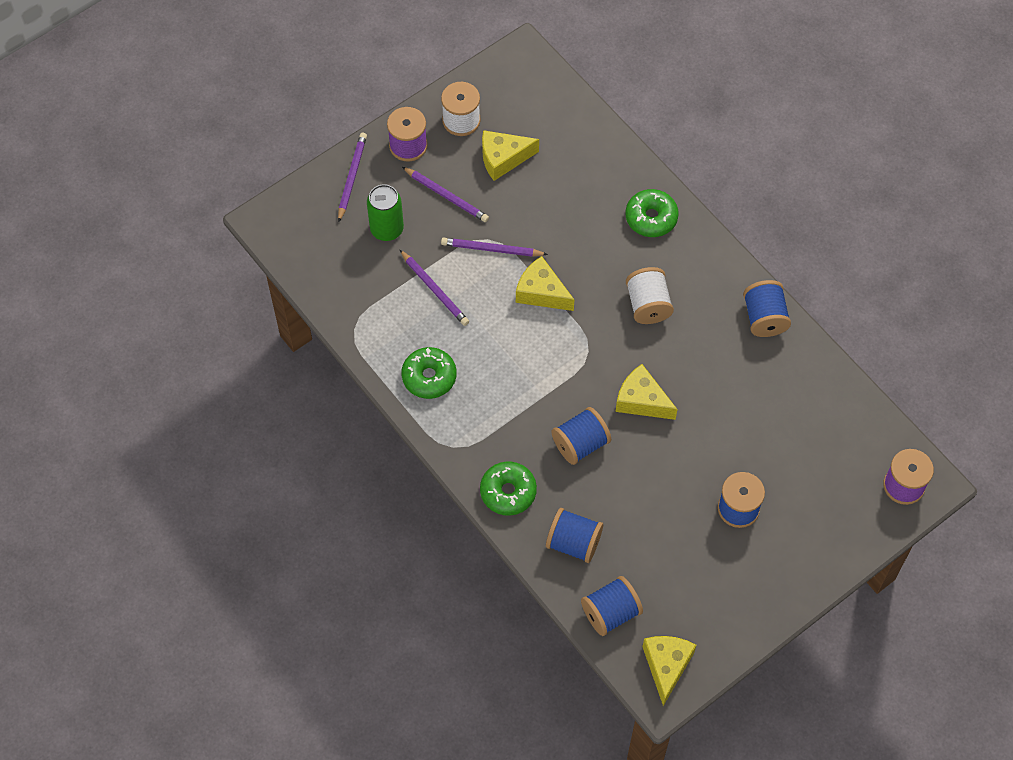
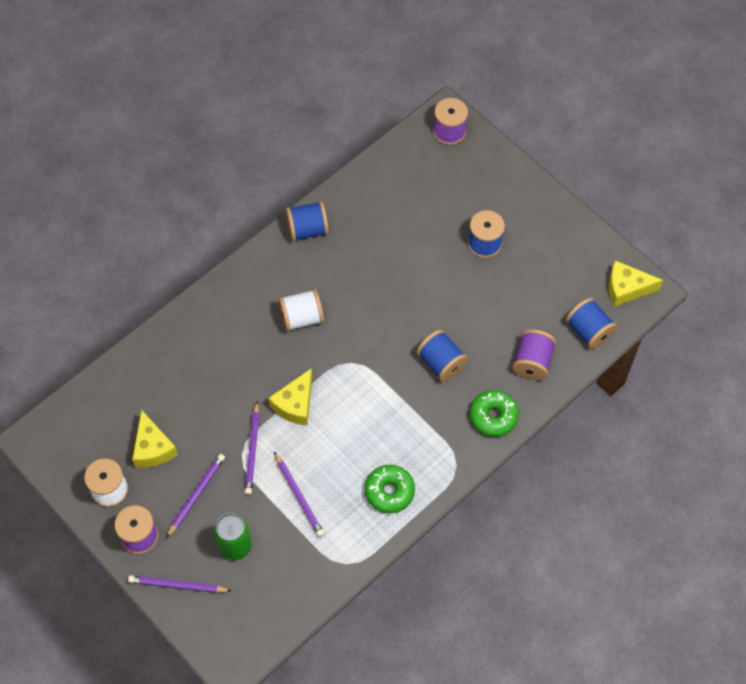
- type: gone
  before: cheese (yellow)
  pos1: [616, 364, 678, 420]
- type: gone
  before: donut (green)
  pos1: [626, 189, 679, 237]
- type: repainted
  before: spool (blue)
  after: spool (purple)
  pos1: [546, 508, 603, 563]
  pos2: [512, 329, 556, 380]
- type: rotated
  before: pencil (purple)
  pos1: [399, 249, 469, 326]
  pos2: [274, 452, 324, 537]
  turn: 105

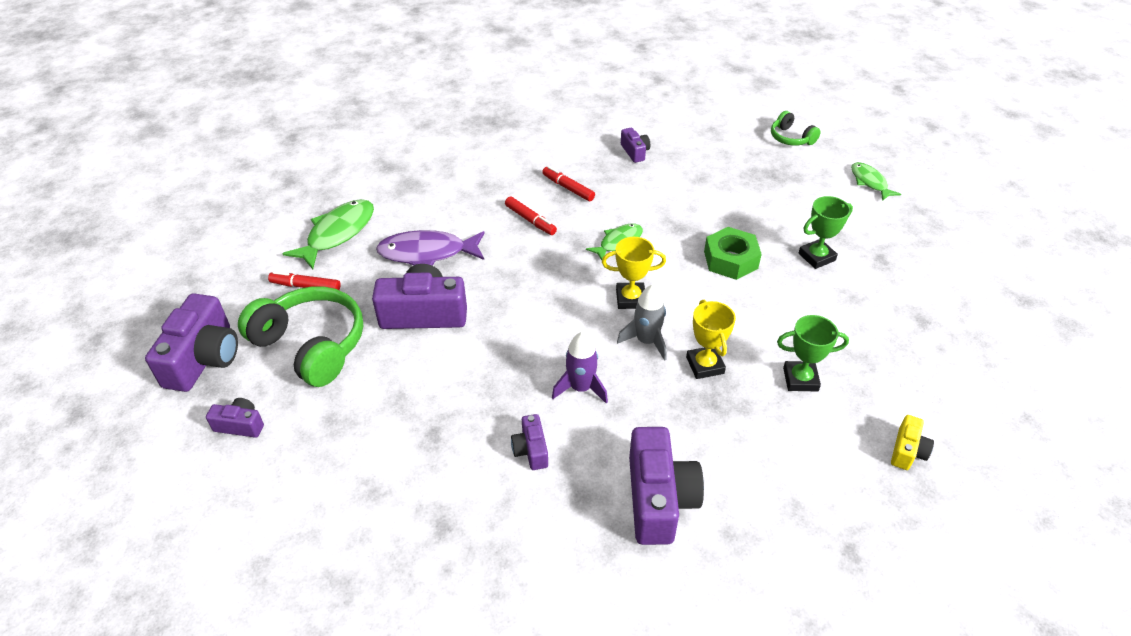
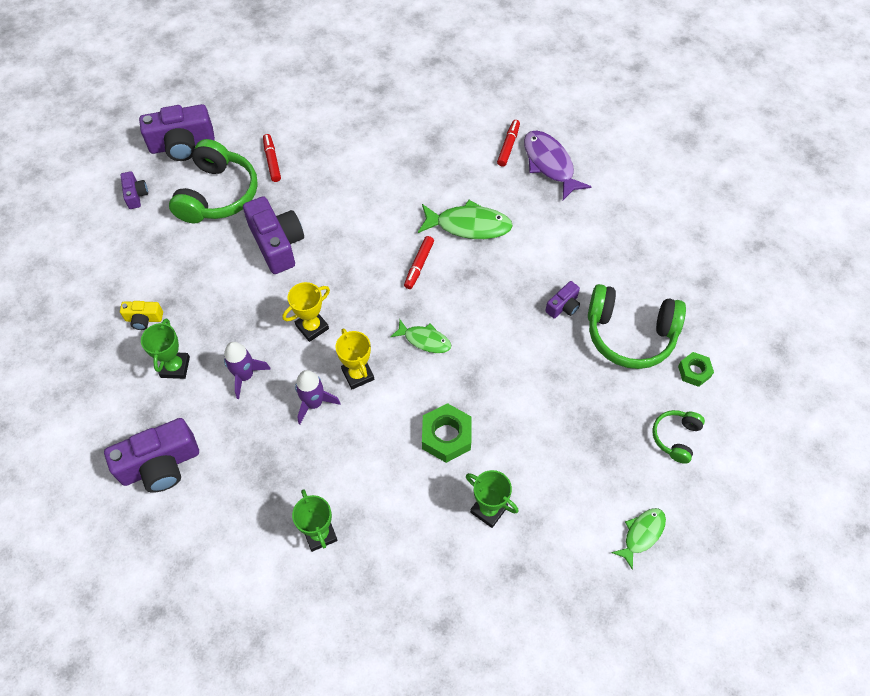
- type: new
  after: headphones (green)
  pos2: [588, 284, 686, 369]
- type: new
  after: nut (green)
  pos2: [678, 352, 714, 387]
- type: shifted
  before: fish (green)
  pos1: [282, 199, 374, 269]
  pos2: [418, 200, 513, 239]
- type: shifted
  before: fish (purple)
  pos1: [376, 230, 485, 266]
  pos2: [524, 130, 592, 200]
- type: shifted
  before: marker (red)
  pos1: [542, 166, 595, 201]
  pos2: [497, 120, 520, 167]
- type: shifted
  before: trophy (yellow)
  pos1: [686, 300, 736, 379]
  pos2: [283, 282, 330, 342]
- type: shifted
  before: camera (yellow)
  pos1: [891, 415, 934, 470]
  pos2: [120, 301, 163, 330]
- type: swapped
  before: camera (purple)
  after: trophy (green)
  pos1: [511, 414, 548, 470]
  pos2: [141, 318, 190, 379]
- type: repainted
  before: rocket (grey)
  after: rocket (purple)
  pos1: [617, 285, 667, 361]
  pos2: [295, 370, 340, 424]

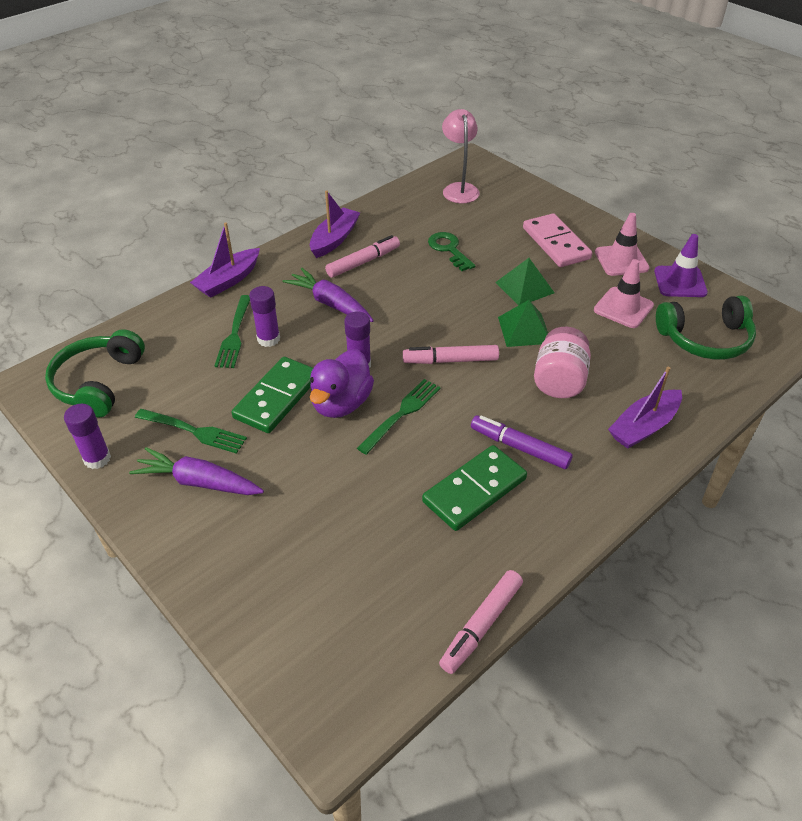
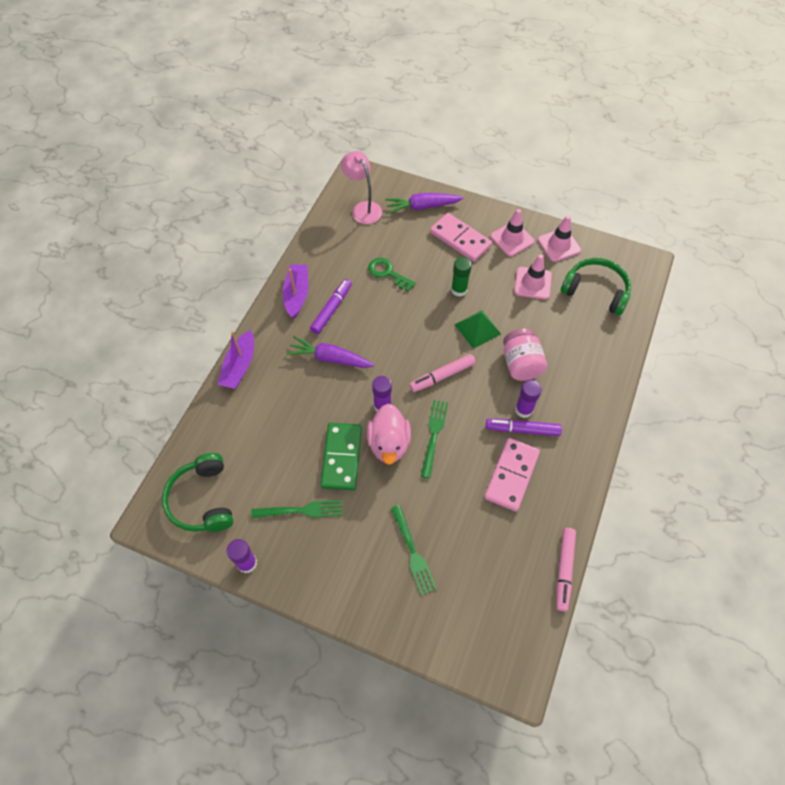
- type: gone
  before: boat (purple)
  pos1: [608, 367, 682, 449]
- type: shifted
  before: carrot (purple)
  pos1: [129, 447, 264, 495]
  pos2: [385, 193, 464, 214]
- type: shifted
  before: fork (green)
  pos1: [214, 295, 250, 368]
  pos2: [390, 505, 437, 595]
- type: shifted
  before: glue stick (purple)
  pos1: [249, 286, 280, 347]
  pos2: [515, 380, 542, 418]
- type: swapped
  before: pyramid (green)
  after: glue stick (green)
  pos1: [495, 258, 555, 306]
  pos2: [451, 257, 472, 297]
- type: repainted
  before: duck (purple)
  after: duck (pink)
  pos1: [310, 349, 374, 418]
  pos2: [367, 404, 411, 465]
- type: repainted
  before: marker (pink)
  after: marker (purple)
  pos1: [325, 235, 400, 278]
  pos2: [310, 279, 352, 334]
- type: repainted
  before: domino (green)
  after: domino (pink)
  pos1: [422, 445, 527, 531]
  pos2: [484, 438, 540, 512]
- type: repainted
  before: traffic cone (purple)
  after: traffic cone (pink)
  pos1: [654, 234, 708, 297]
  pos2: [538, 215, 581, 262]
- type: rotated
  before: headphones (green)
  pos1: [656, 296, 756, 360]
  pos2: [560, 258, 631, 315]
  turn: -120

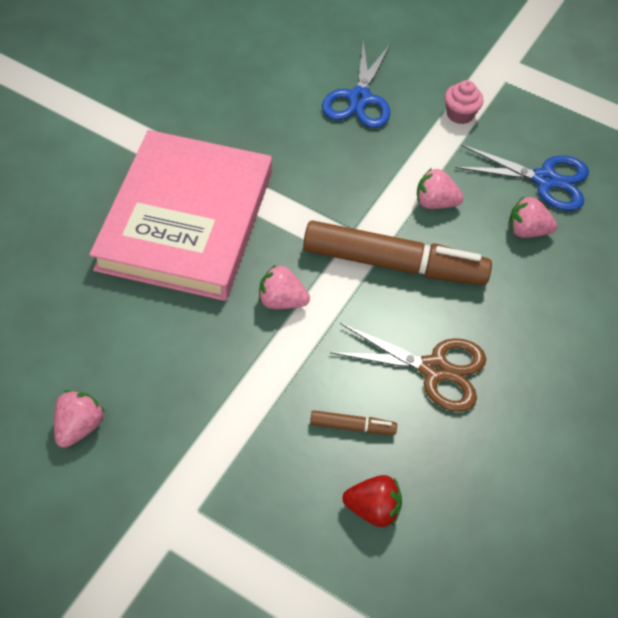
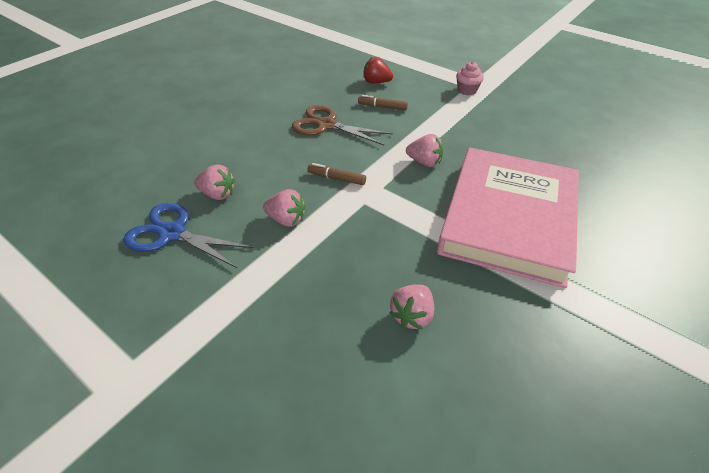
- type: gone
  before: scissors (blue)
  pos1: [322, 40, 391, 128]
- type: shifted
  before: strawberry (pink)
  pos1: [54, 390, 105, 448]
  pos2: [389, 285, 434, 329]
- type: shifted
  before: cupcake (pink)
  pos1: [445, 80, 483, 124]
  pos2: [456, 62, 484, 95]
- type: scaled
  before: marker (brown)
  pos1: [303, 220, 492, 285]
  pos2: [308, 163, 366, 185]
  scale: 0.41

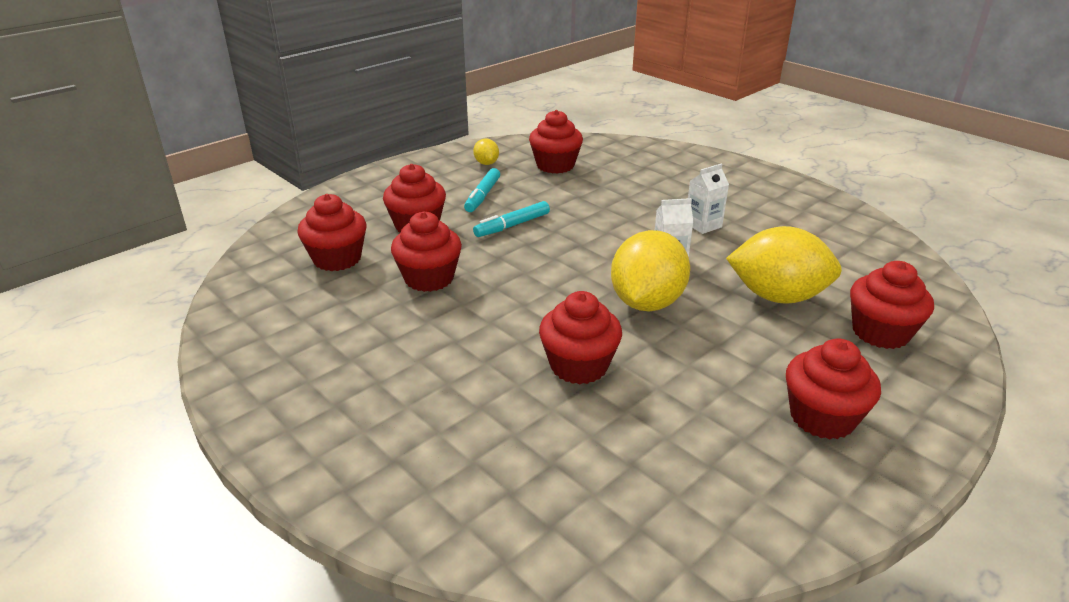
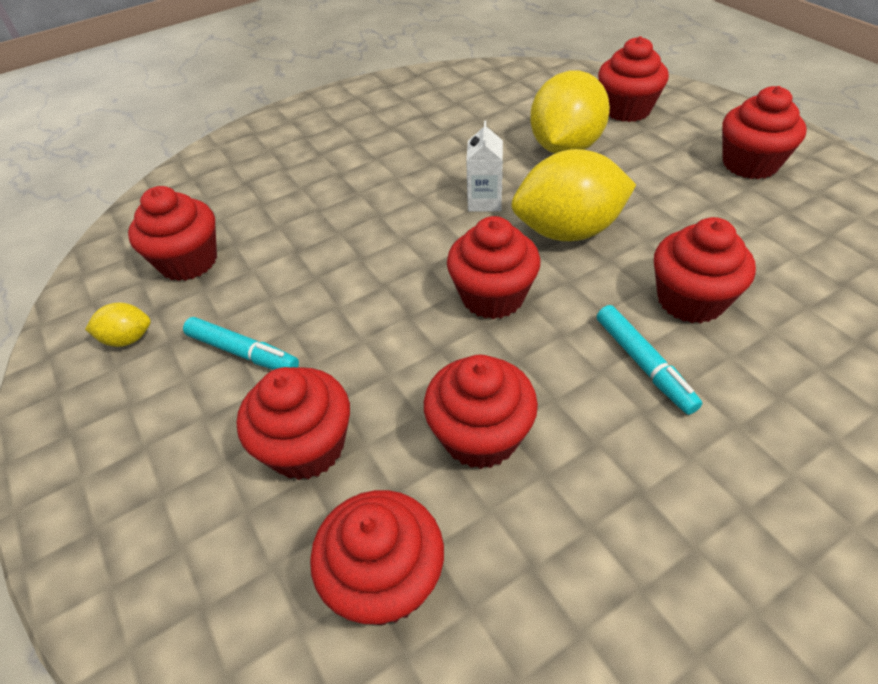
- type: gone
  before: carton (white)
  pos1: [688, 163, 729, 234]
- type: new
  after: cupcake (red)
  pos2: [447, 216, 540, 319]
- type: shifted
  before: marker (turquoise)
  pos1: [473, 201, 550, 237]
  pos2: [597, 305, 702, 415]
- type: rotated
  before: lemon (yellow)
  pos1: [611, 230, 690, 311]
  pos2: [512, 149, 636, 241]
  turn: -45

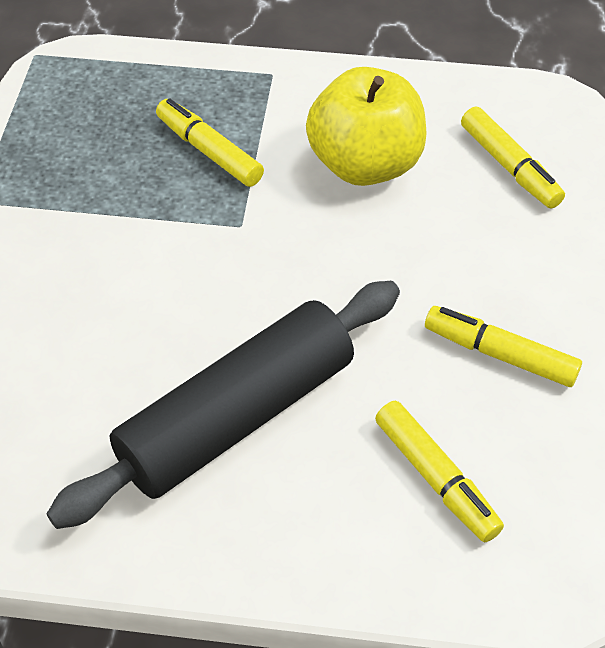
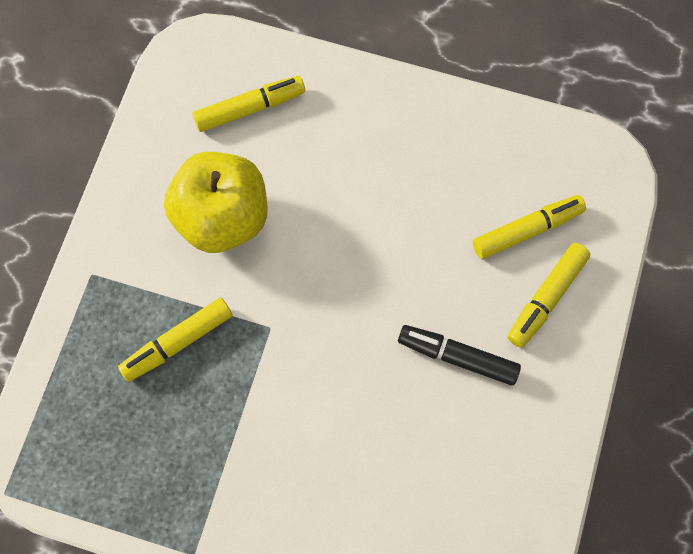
- type: shifted
  before: marker (yellow)
  pos1: [425, 306, 582, 387]
  pos2: [507, 243, 590, 348]
- type: swapped
  before: rolling pin (black)
  after: marker (black)
  pos1: [47, 281, 400, 529]
  pos2: [398, 325, 521, 386]

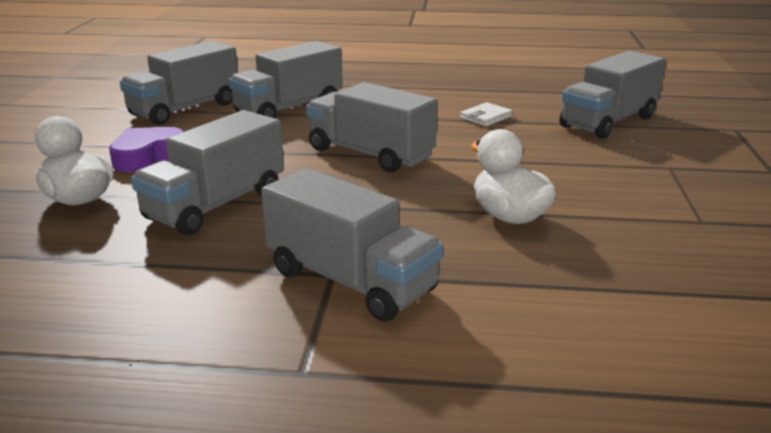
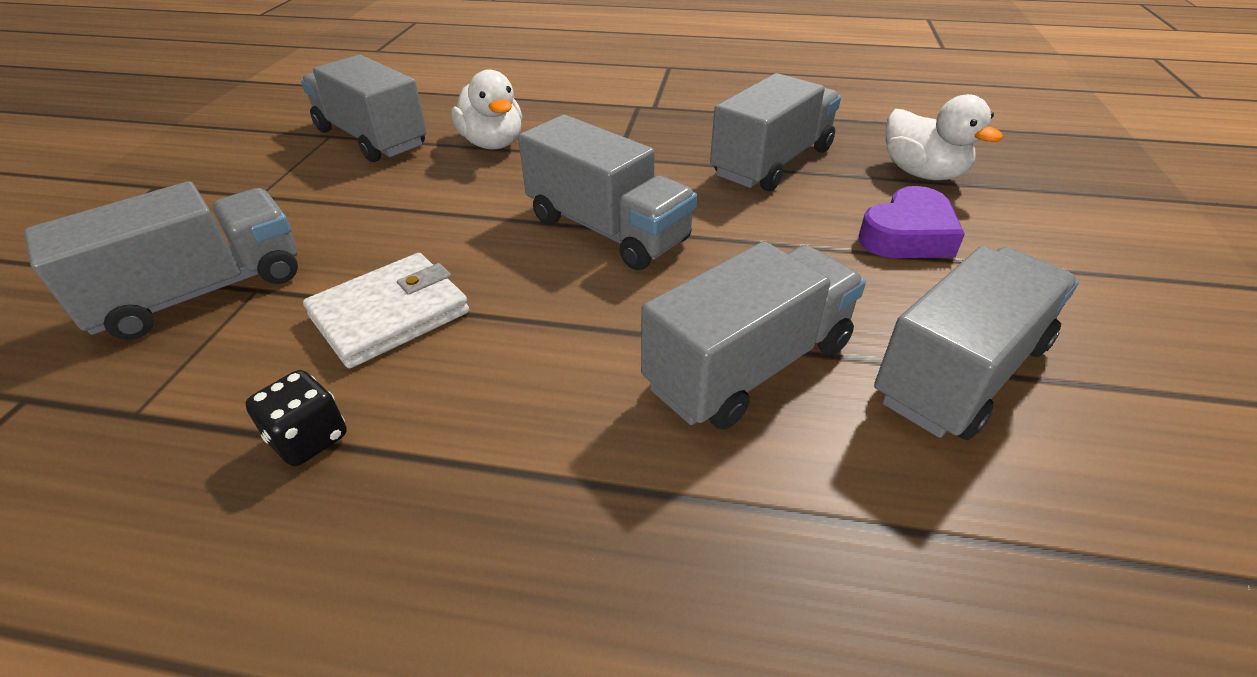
- type: new
  after: dice (black)
  pos2: [245, 370, 347, 466]
- type: shifted
  before: truck (grey)
  pos1: [261, 168, 443, 322]
  pos2: [301, 55, 427, 162]
- type: scaled
  before: wallet (white)
  pos1: [460, 102, 513, 126]
  pos2: [303, 253, 469, 368]
  scale: 1.7

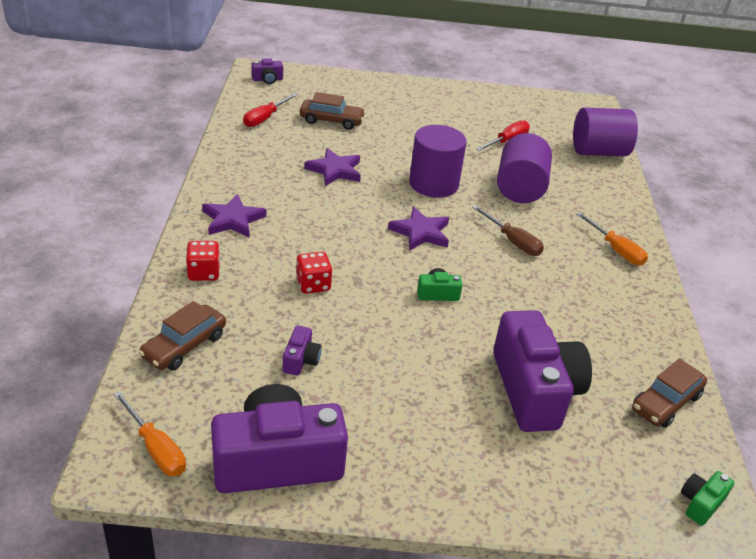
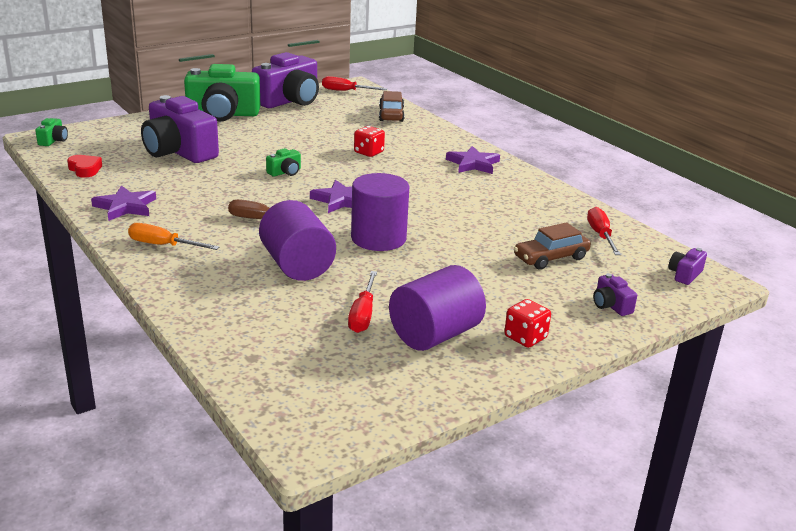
- type: new
  after: camera (green)
  pos2: [184, 64, 260, 121]
- type: shifted
  before: dice (red)
  pos1: [186, 241, 220, 281]
  pos2: [504, 299, 551, 348]
- type: shifted
  before: camera (purple)
  pos1: [283, 326, 322, 376]
  pos2: [593, 273, 637, 316]
- type: shifted
  before: star (purple)
  pos1: [304, 148, 361, 186]
  pos2: [91, 185, 156, 221]
- type: shifted
  before: cylinder (purple)
  pos1: [573, 107, 638, 156]
  pos2: [389, 265, 486, 351]
- type: swapped
  before: car (brown)
  after: heart (red)
  pos1: [632, 359, 707, 428]
  pos2: [67, 155, 102, 178]
- type: repainted
  before: screwdriver (orange)
  after: screwdriver (red)
  pos1: [113, 391, 186, 476]
  pos2: [322, 76, 387, 91]

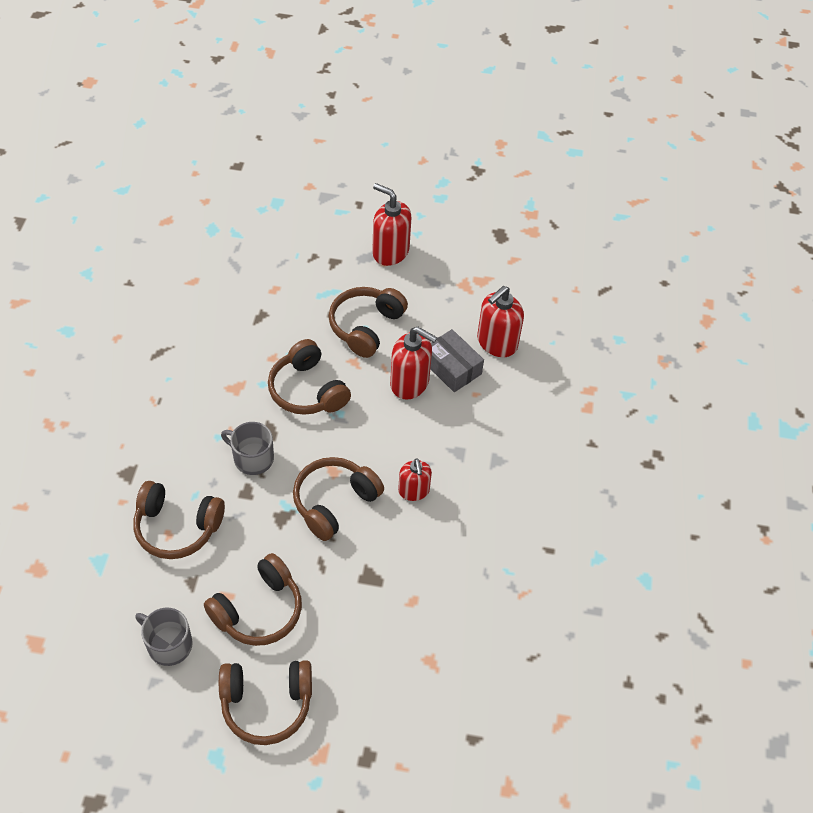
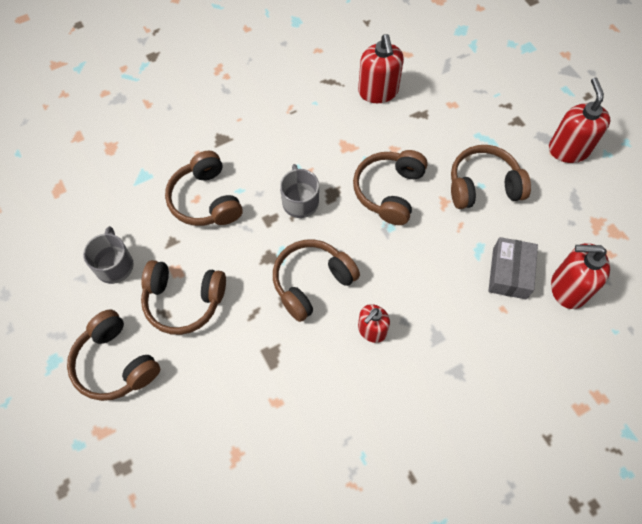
- type: shifted
  before: soap dispenser (red)
  pos1: [390, 327, 437, 400]
  pos2: [358, 34, 404, 103]
- type: rotated
  before: headphones (brown)
  pos1: [293, 457, 384, 541]
  pos2: [273, 239, 360, 322]
  turn: -45

